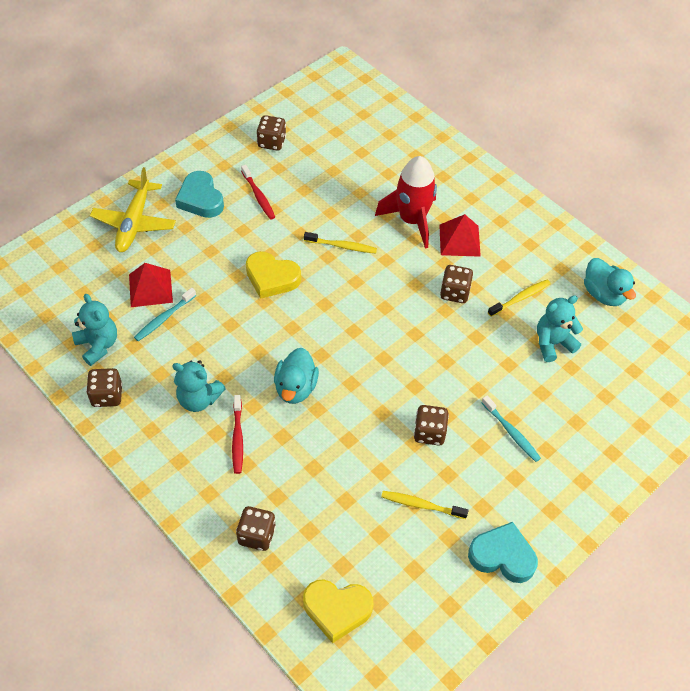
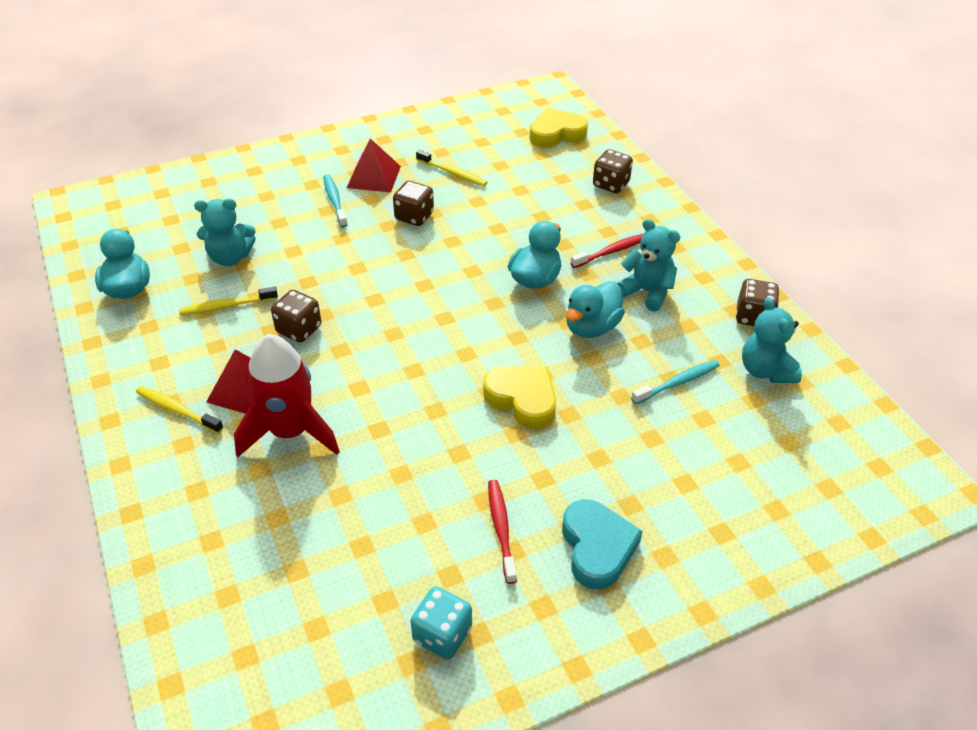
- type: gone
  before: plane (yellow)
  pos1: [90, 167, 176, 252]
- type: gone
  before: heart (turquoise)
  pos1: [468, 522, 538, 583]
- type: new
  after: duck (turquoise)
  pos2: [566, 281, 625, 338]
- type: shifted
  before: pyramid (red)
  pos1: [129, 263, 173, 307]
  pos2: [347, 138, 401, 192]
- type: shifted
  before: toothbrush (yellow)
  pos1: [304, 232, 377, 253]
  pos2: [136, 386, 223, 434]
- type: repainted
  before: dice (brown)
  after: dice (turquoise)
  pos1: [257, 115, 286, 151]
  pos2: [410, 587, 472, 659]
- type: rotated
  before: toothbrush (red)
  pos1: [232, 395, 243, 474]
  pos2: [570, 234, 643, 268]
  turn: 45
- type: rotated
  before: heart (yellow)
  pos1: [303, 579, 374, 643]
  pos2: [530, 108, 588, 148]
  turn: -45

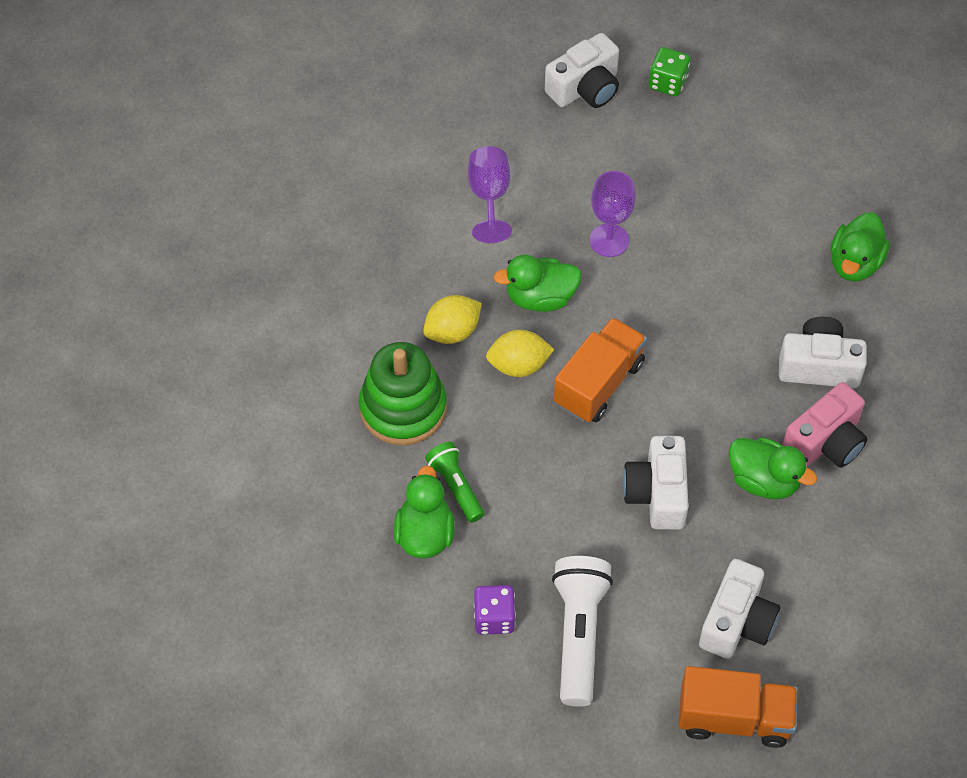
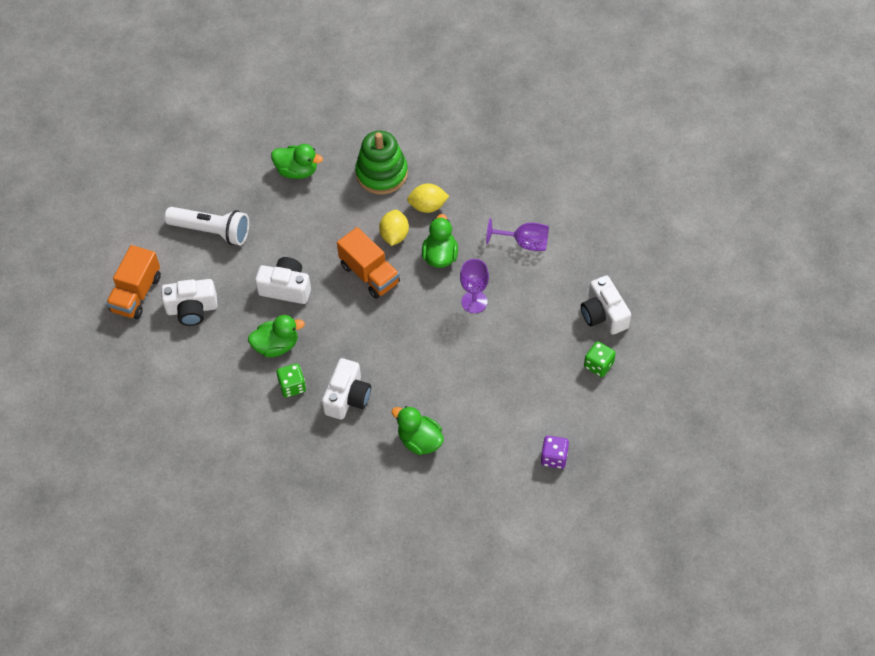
- type: gone
  before: flashlight (green)
  pos1: [425, 442, 484, 523]
- type: shifted
  before: dice (purple)
  pos1: [474, 585, 516, 635]
  pos2: [541, 436, 569, 469]
- type: swapped
  before: camera (pink)
  after: dice (green)
  pos1: [782, 382, 868, 468]
  pos2: [276, 363, 306, 397]
- type: rotated
  before: lemon (yellow)
  pos1: [423, 295, 482, 344]
  pos2: [407, 183, 449, 213]
  turn: -75
- type: rotated
  before: camera (white)
  pos1: [699, 559, 780, 659]
  pos2: [161, 279, 218, 326]
  turn: -45
- type: rotated
  before: duck (green)
  pos1: [729, 437, 817, 499]
  pos2: [248, 315, 305, 357]
  turn: -150

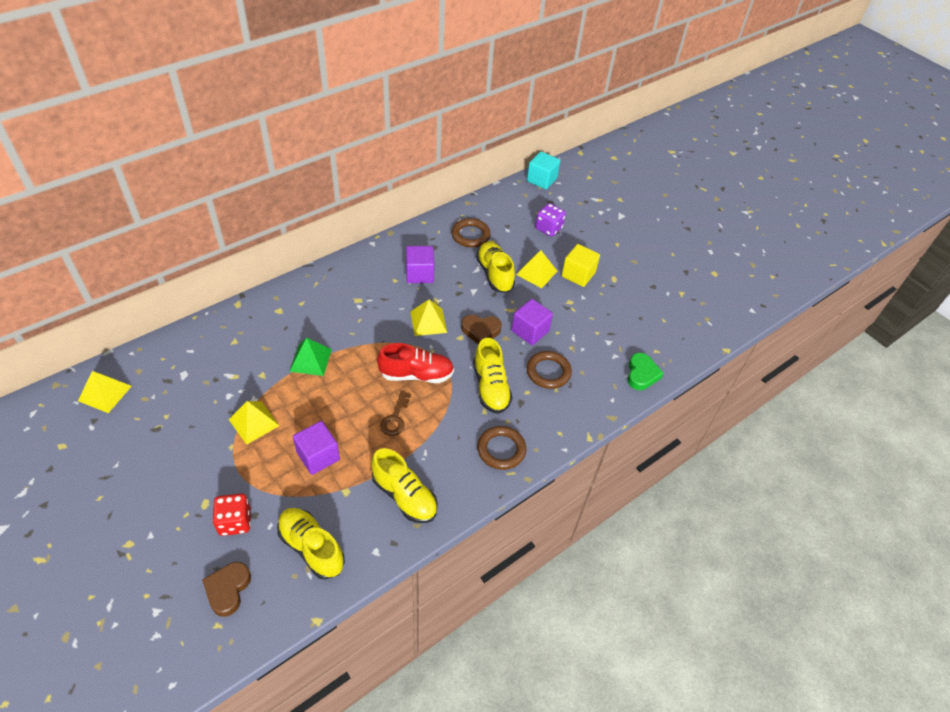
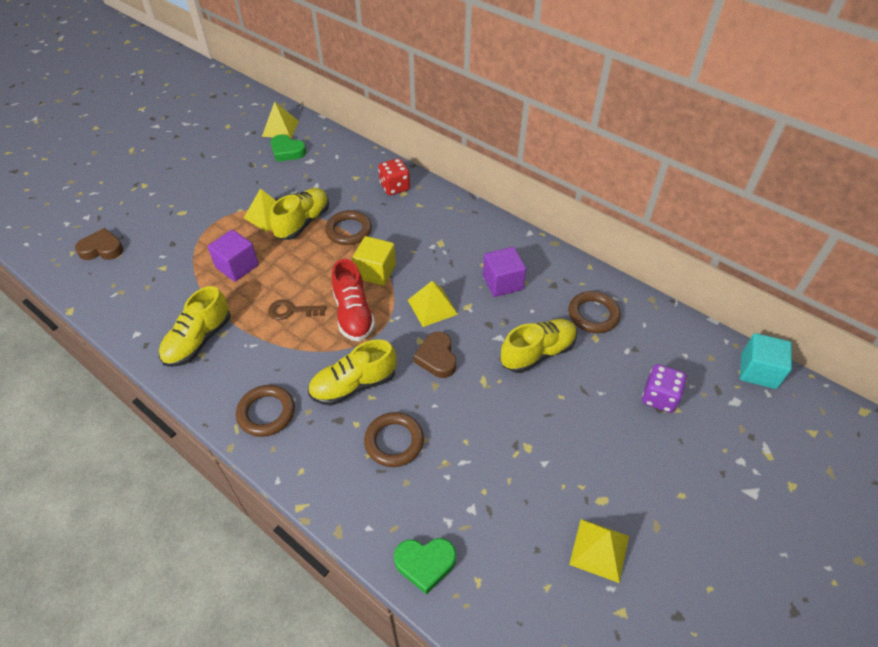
- type: gone
  before: cube (purple)
  pos1: [512, 299, 553, 345]
- type: new
  after: heart (green)
  pos2: [271, 135, 306, 162]
- type: shifted
  before: dice (red)
  pos1: [212, 493, 251, 536]
  pos2: [378, 158, 410, 195]
- type: shifted
  before: shoe (yellow)
  pos1: [277, 508, 345, 580]
  pos2: [270, 188, 329, 240]
- type: shifted
  before: pyramid (yellow)
  pos1: [516, 250, 557, 288]
  pos2: [569, 519, 629, 583]
- type: shifted
  before: cube (yellow)
  pos1: [562, 244, 600, 287]
  pos2: [353, 236, 396, 286]
- type: swapped
  before: pyramid (green)
  after: ring (brown)
  pos1: [289, 338, 332, 376]
  pos2: [325, 210, 372, 245]

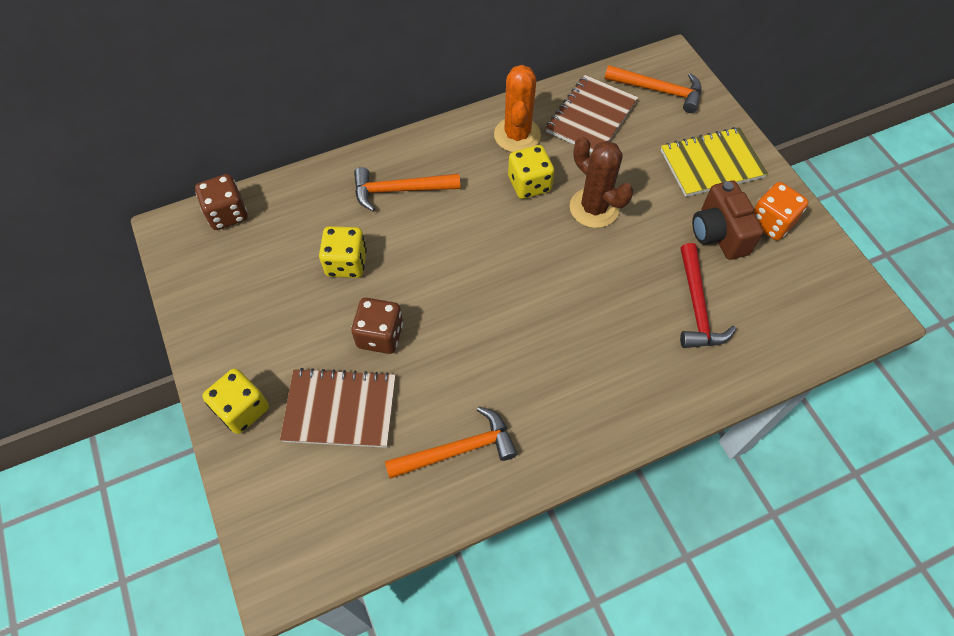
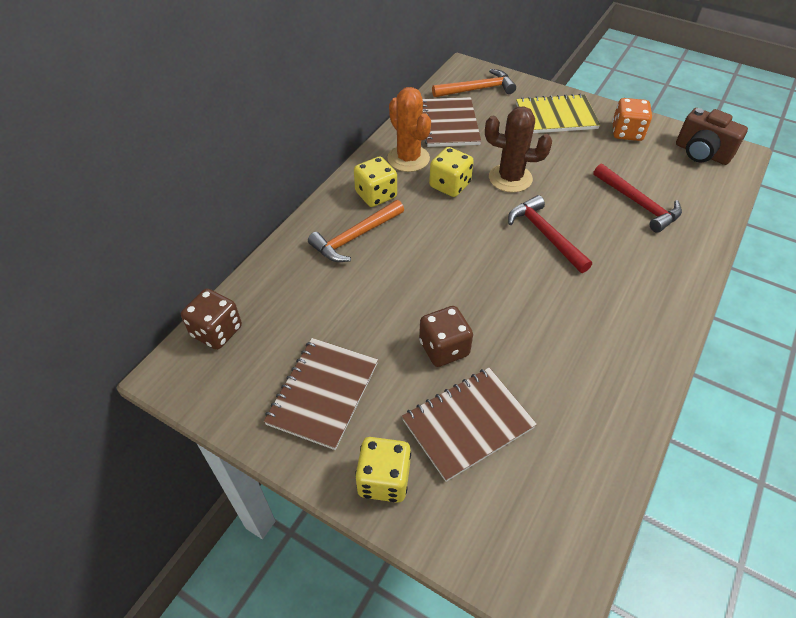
- type: gone
  before: hammer (orange)
  pos1: [385, 407, 517, 479]
- type: new
  after: notebook (brown)
  pos2: [263, 338, 378, 450]
- type: new
  after: hammer (red)
  pos2: [508, 195, 592, 273]
- type: shifted
  before: dice (yellow)
  pos1: [319, 226, 367, 278]
  pos2: [354, 157, 397, 207]
- type: shifted
  before: camera (brown)
  pos1: [692, 180, 764, 260]
  pos2: [676, 108, 748, 165]
- type: rotated
  before: notebook (yellow)
  pos1: [661, 127, 768, 197]
  pos2: [516, 94, 601, 133]
  turn: 45

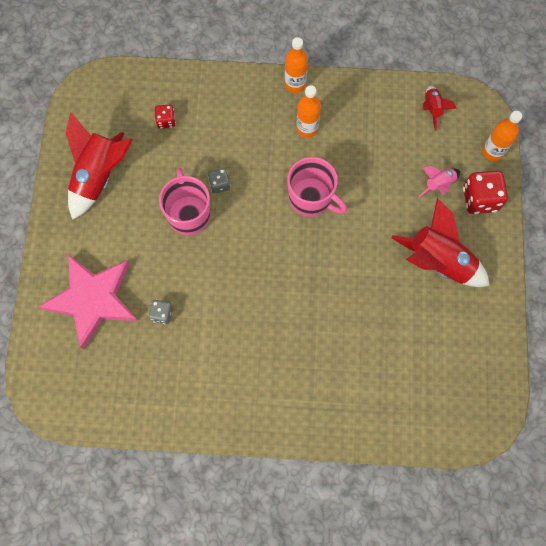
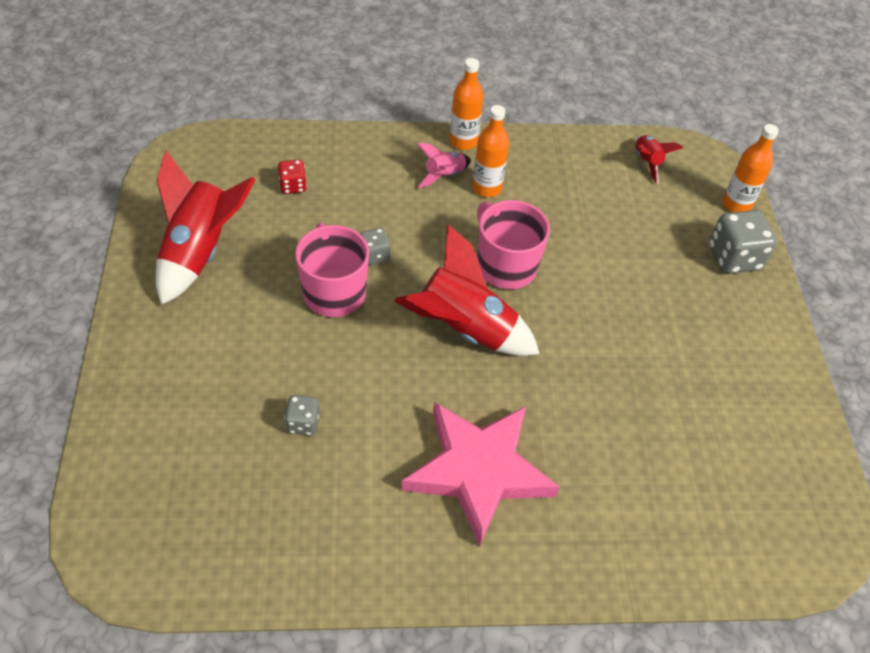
- type: shifted
  before: star (pink)
  pos1: [39, 254, 138, 350]
  pos2: [402, 402, 560, 547]
- type: shifted
  before: rocket (red)
  pos1: [391, 198, 490, 287]
  pos2: [394, 224, 540, 356]
- type: shifted
  before: rocket (pink)
  pos1: [418, 166, 460, 198]
  pos2: [417, 143, 471, 188]
- type: repainted
  before: dice (red)
  after: dice (grey)
  pos1: [463, 170, 508, 214]
  pos2: [709, 210, 777, 274]
- type: rotated
  before: mug (pink)
  pos1: [287, 157, 347, 217]
  pos2: [477, 200, 550, 289]
  turn: -150

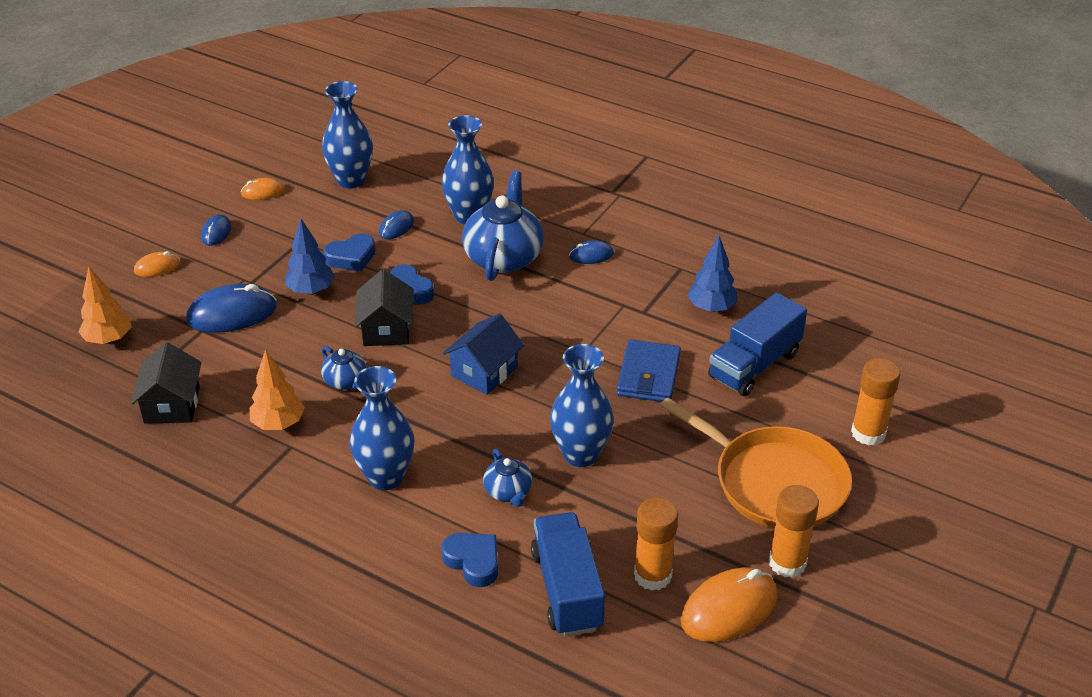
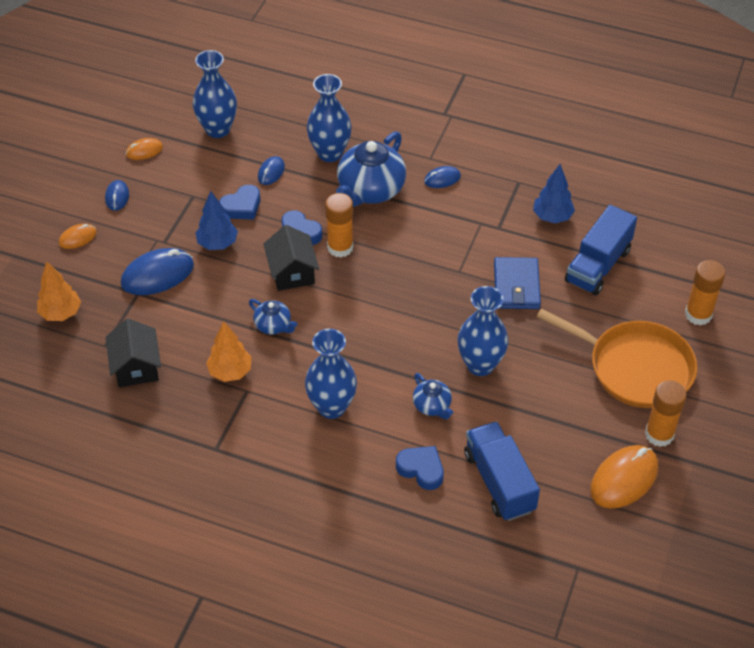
- type: gone
  before: house (blue)
  pos1: [443, 313, 524, 395]
- type: shifted
  before: glue stick (orange)
  pos1: [634, 497, 678, 591]
  pos2: [325, 193, 353, 258]
- type: rotated
  before: teapot (blue)
  pos1: [462, 171, 544, 281]
  pos2: [336, 131, 406, 207]
  turn: -150

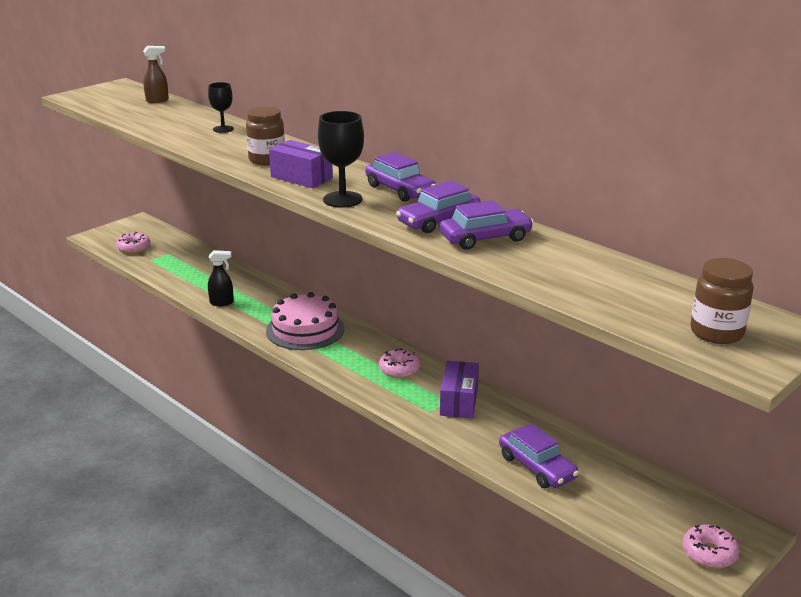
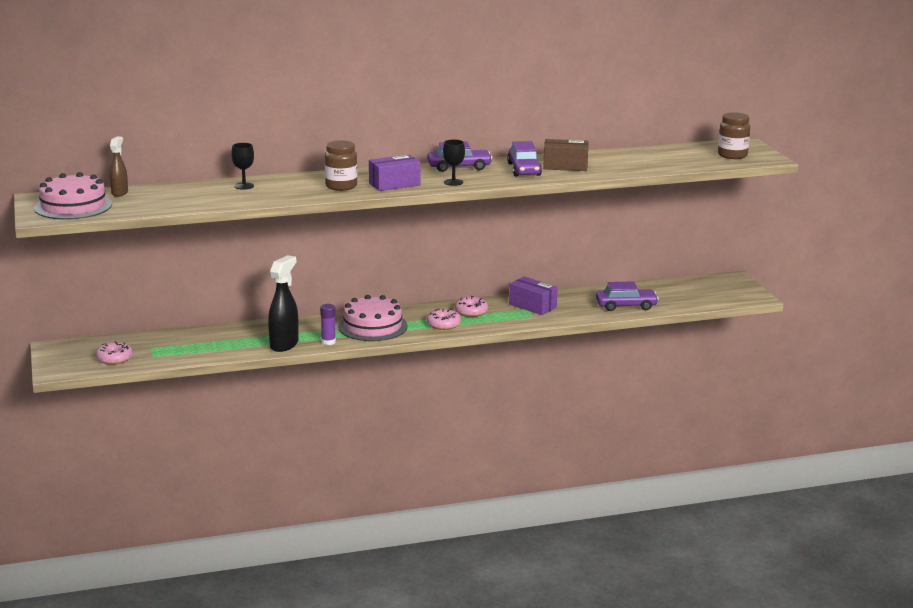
- type: new
  after: cake (pink)
  pos2: [34, 172, 112, 219]
- type: new
  after: glue stick (purple)
  pos2: [320, 304, 336, 345]
- type: shifted
  before: donut (pink)
  pos1: [683, 525, 740, 568]
  pos2: [427, 309, 461, 330]
- type: swapped
  before: car (purple)
  after: box (brown)
  pos1: [440, 200, 534, 250]
  pos2: [543, 139, 589, 171]
- type: scaled
  before: spray bottle (black)
  pos1: [208, 250, 234, 306]
  pos2: [268, 255, 299, 352]
  scale: 1.67
- type: scaled
  before: goblet (black)
  pos1: [318, 111, 364, 208]
  pos2: [443, 139, 465, 186]
  scale: 0.63

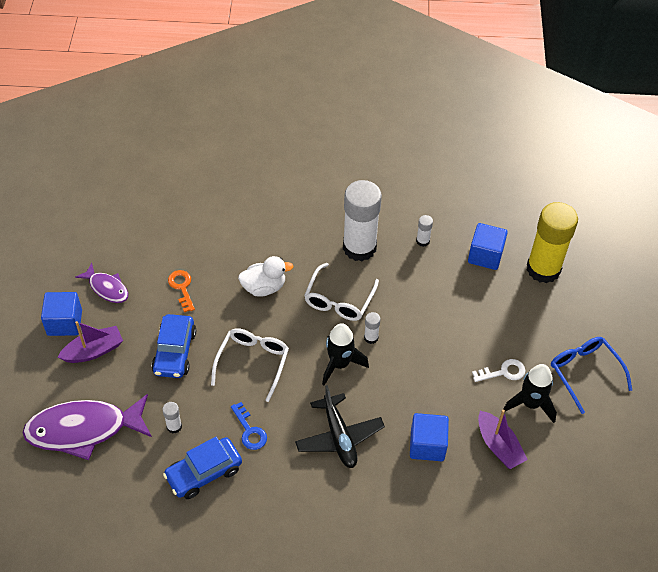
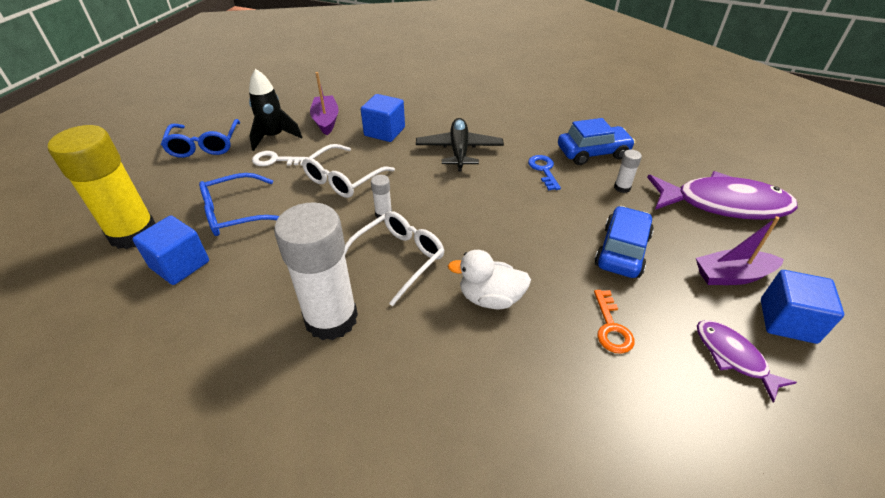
- type: gone
  before: rocket (black)
  pos1: [322, 323, 369, 385]
- type: gone
  before: glue stick (white)
  pos1: [416, 215, 433, 247]
- type: new
  after: glasses (blue)
  pos2: [199, 173, 279, 236]
- type: shifted
  before: glasses (white)
  pos1: [211, 328, 289, 402]
  pos2: [302, 144, 395, 198]

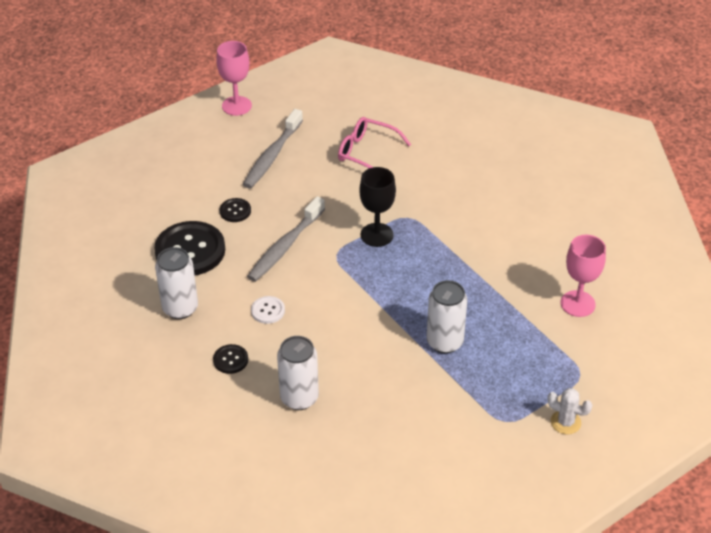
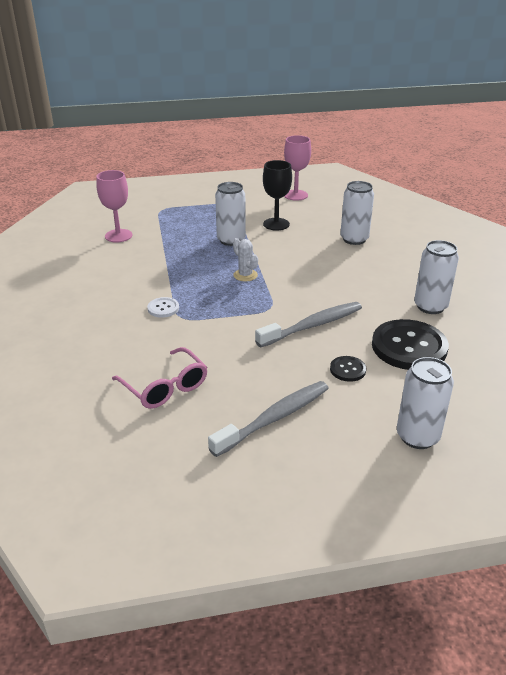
- type: gone
  before: button (black)
  pos1: [213, 344, 248, 374]
- type: new
  after: can (white)
  pos2: [397, 357, 454, 449]
- type: shifted
  before: goblet (pink)
  pos1: [216, 41, 252, 116]
  pos2: [284, 135, 311, 201]
- type: shifted
  before: button (white)
  pos1: [251, 296, 285, 324]
  pos2: [147, 297, 179, 318]
- type: shifted
  before: goblet (black)
  pos1: [359, 167, 396, 247]
  pos2: [263, 160, 292, 231]
- type: shifted
  before: cactus (white)
  pos1: [547, 388, 592, 435]
  pos2: [233, 238, 258, 281]

